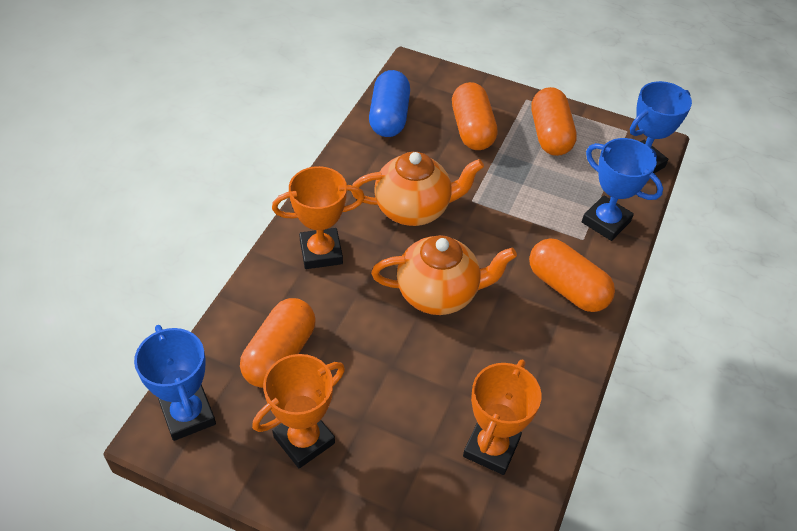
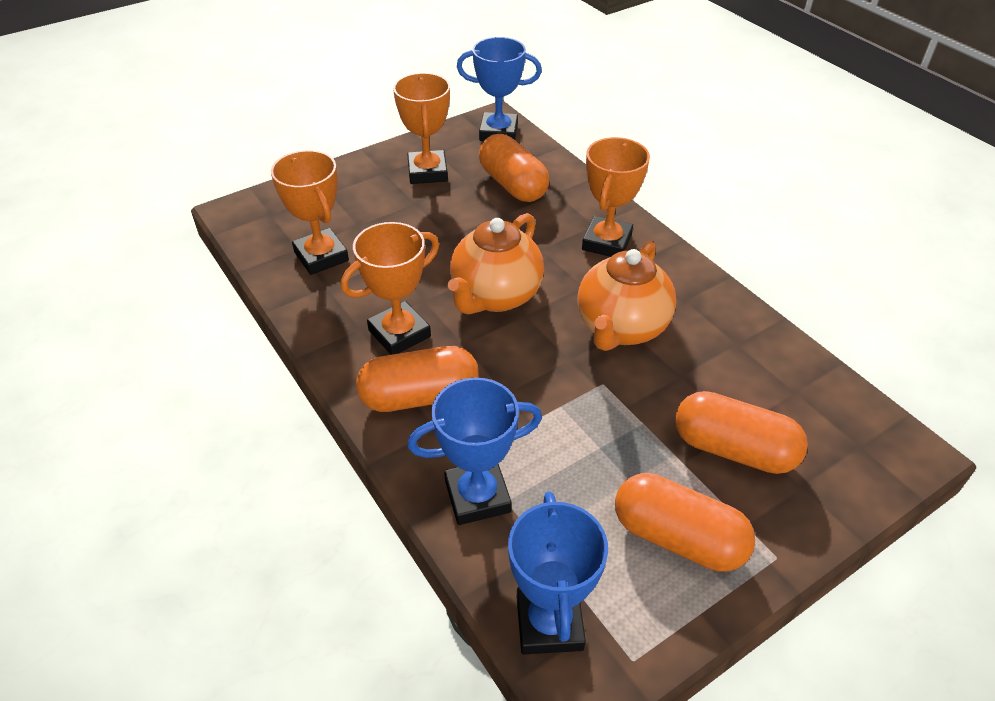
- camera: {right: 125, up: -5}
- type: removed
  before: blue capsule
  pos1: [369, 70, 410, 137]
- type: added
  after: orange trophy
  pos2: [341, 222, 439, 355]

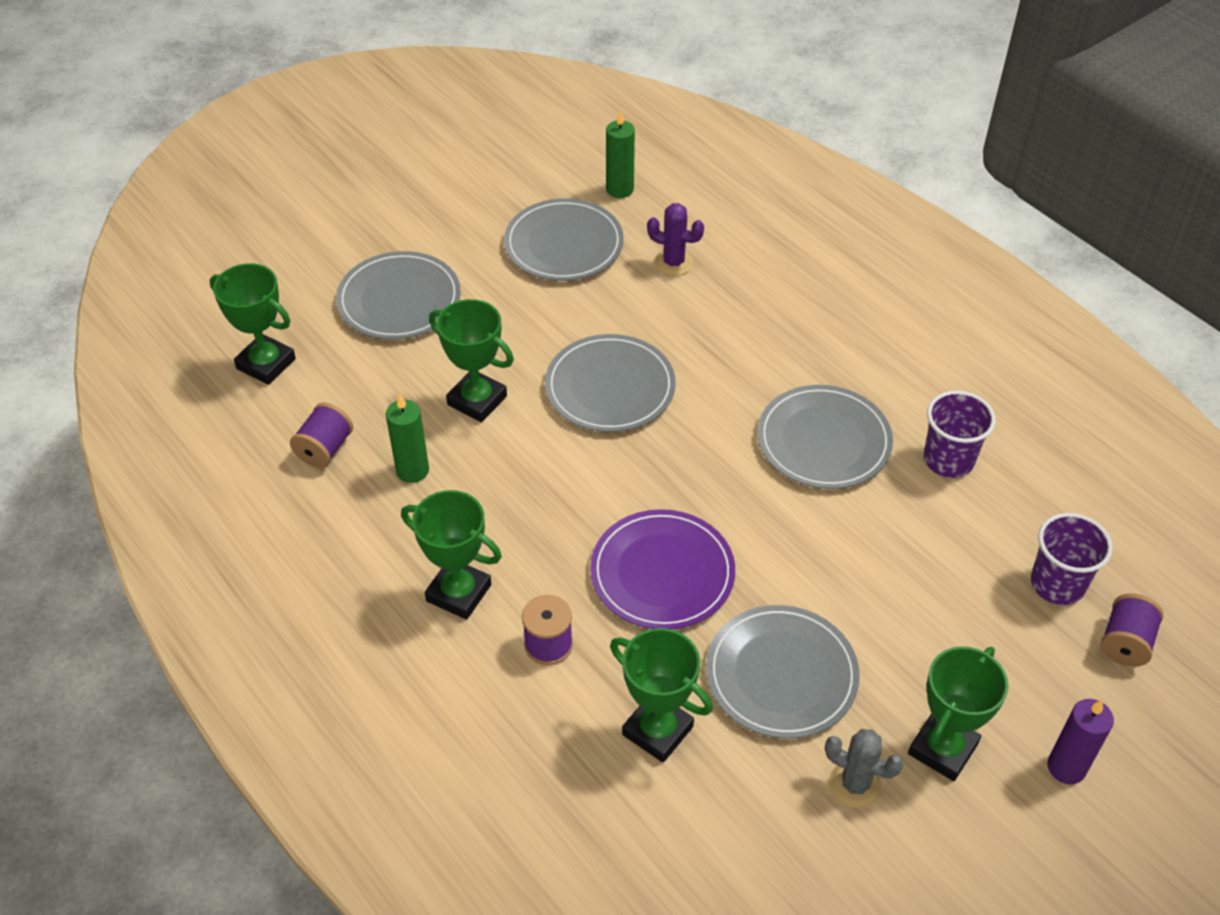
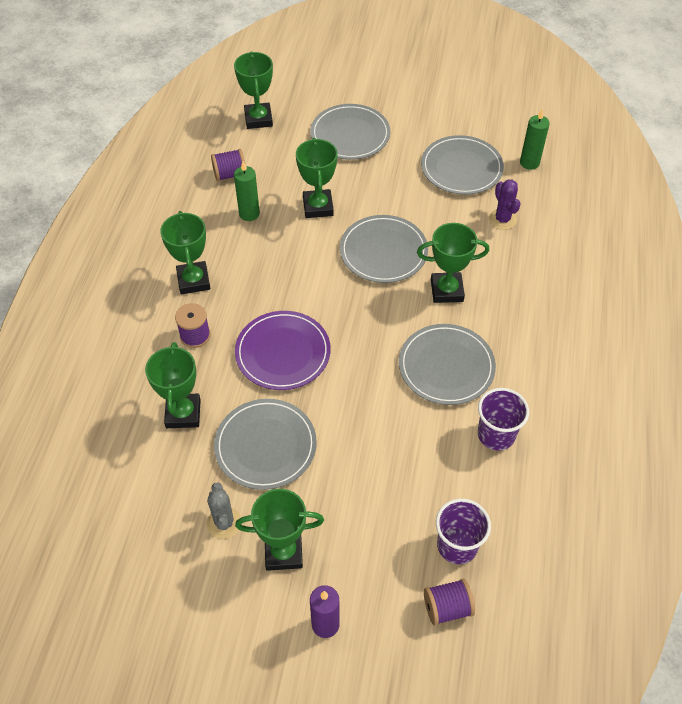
- camera: {right: 50, up: 5}
- type: added
  after: green trophy
  pos2: [417, 223, 489, 303]

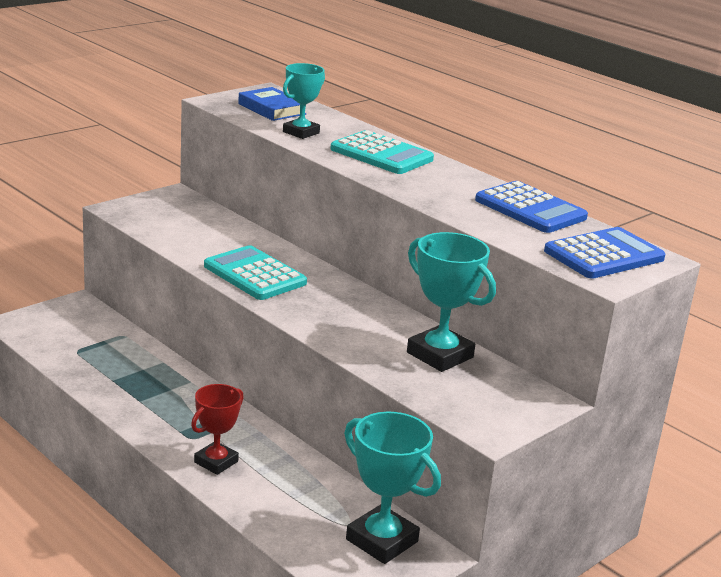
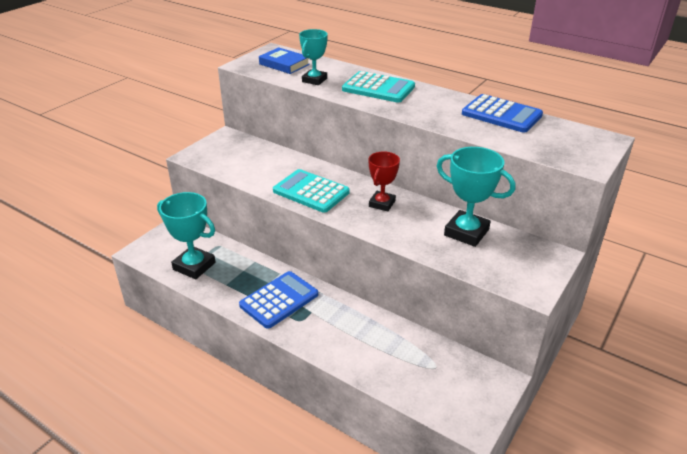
- camera: {right: -10, up: 10}
- type: moved
  before: blue calculator
  pos1: [544, 227, 665, 279]
  pos2: [239, 271, 318, 329]
- type: moved
  before: red trophy
  pos1: [191, 384, 244, 475]
  pos2: [369, 151, 400, 212]
- type: moved
  before: turquoise trophy
  pos1: [344, 412, 441, 564]
  pos2: [157, 192, 215, 279]

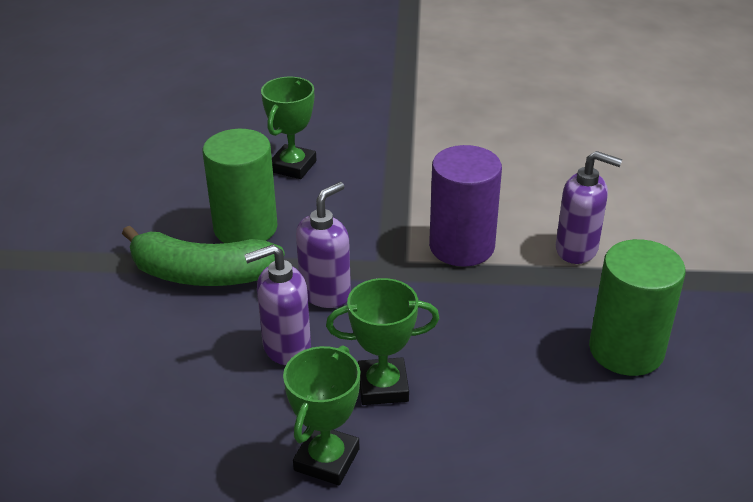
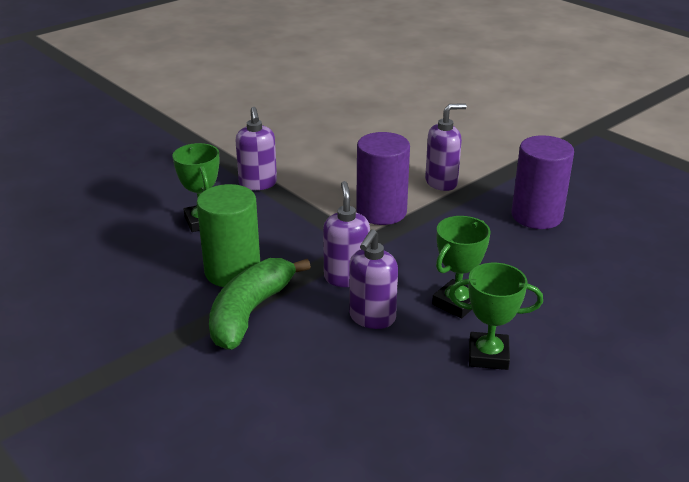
- camera: {right: -45, up: -5}
- type: turned
  before: green banana
  pos1: [122, 225, 285, 286]
  pos2: [209, 258, 311, 350]
  turn: 150
- type: recoloured
  before: green cylinder
  after: purple cylinder
  pos1: [589, 239, 686, 376]
  pos2: [512, 135, 574, 229]
- type: turned
  before: green trophy
  pos1: [283, 345, 360, 485]
  pos2: [449, 263, 543, 370]
  turn: -60
- type: added
  after: purple soap dispenser
  pos2: [236, 107, 277, 190]

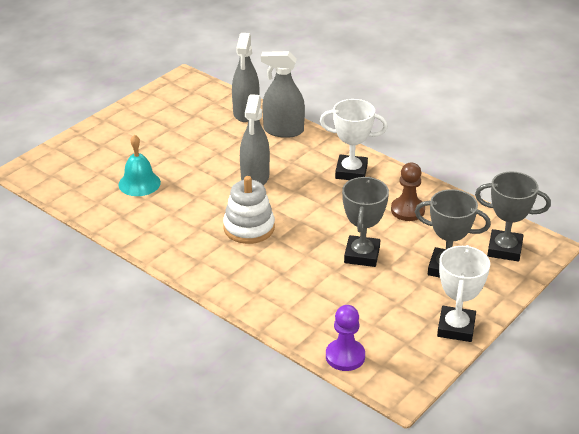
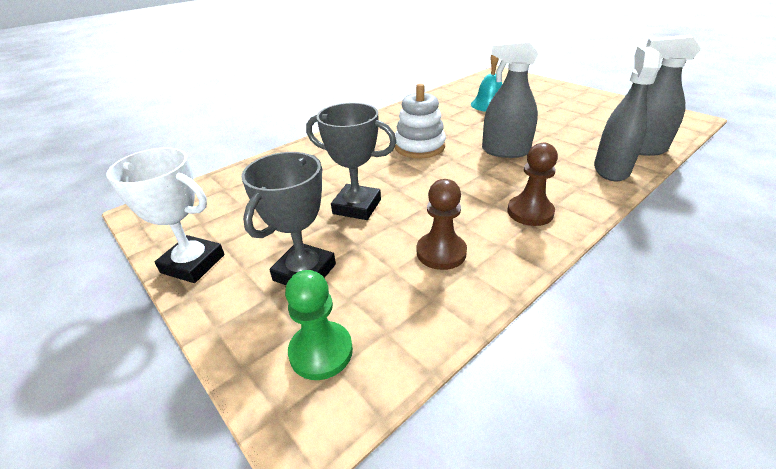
- camera: {right: 100, up: 0}
- type: replaced
  before: white trophy
  after: brown pawn
  pos1: [320, 99, 388, 180]
  pos2: [507, 143, 558, 226]
- type: replaced
  before: grey trophy
  after: green pawn
  pos1: [475, 172, 551, 262]
  pos2: [285, 270, 353, 380]
- type: removed
  before: purple pawn
  pos1: [326, 305, 365, 371]

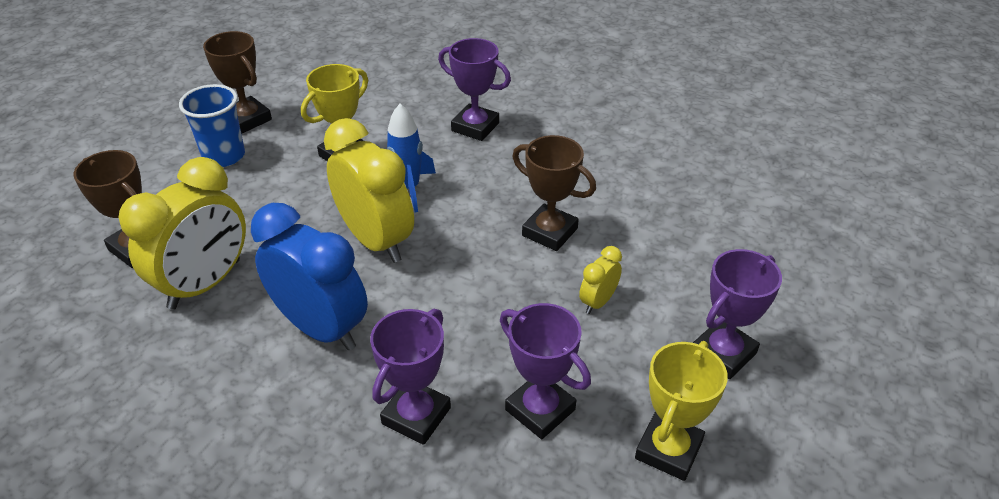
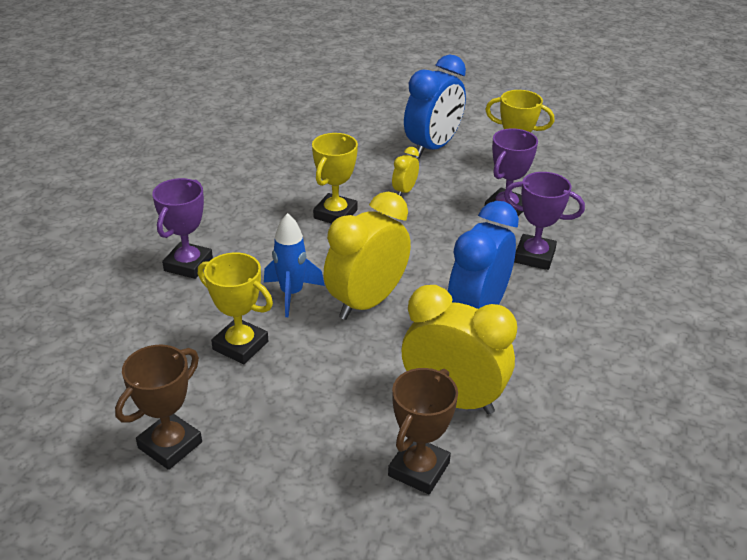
- camera: {right: -100, up: -5}
- type: removed
  before: blue cup
  pos1: [179, 84, 245, 167]
- type: recoloured
  before: brown trophy
  after: yellow trophy
  pos1: [512, 135, 596, 251]
  pos2: [312, 133, 358, 224]
- type: turned
  before: yellow clock
  pos1: [579, 246, 622, 314]
  pos2: [392, 147, 419, 196]
  turn: 90
- type: replaced
  before: purple trophy
  after: blue clock
  pos1: [693, 249, 782, 379]
  pos2: [404, 54, 466, 158]

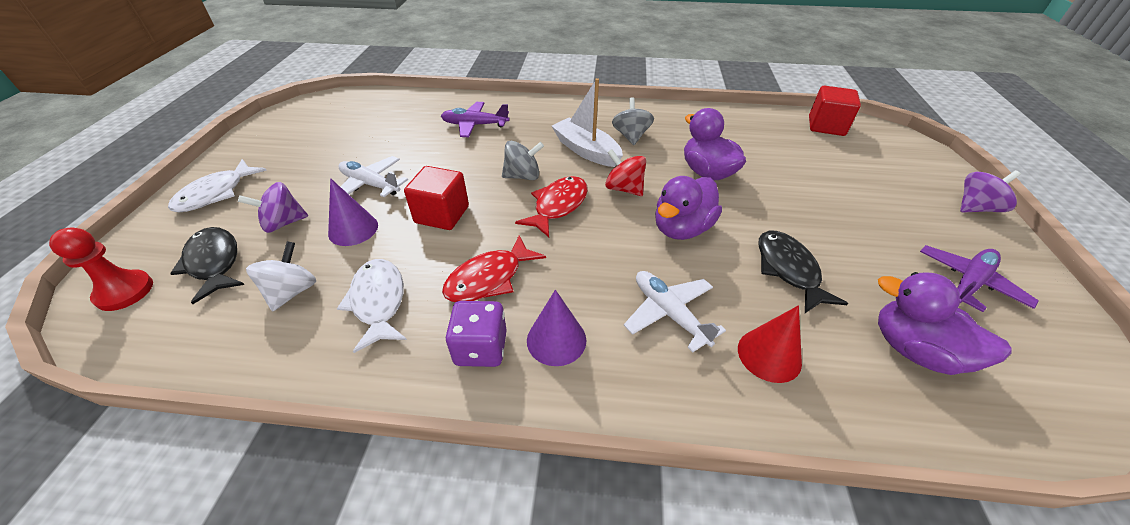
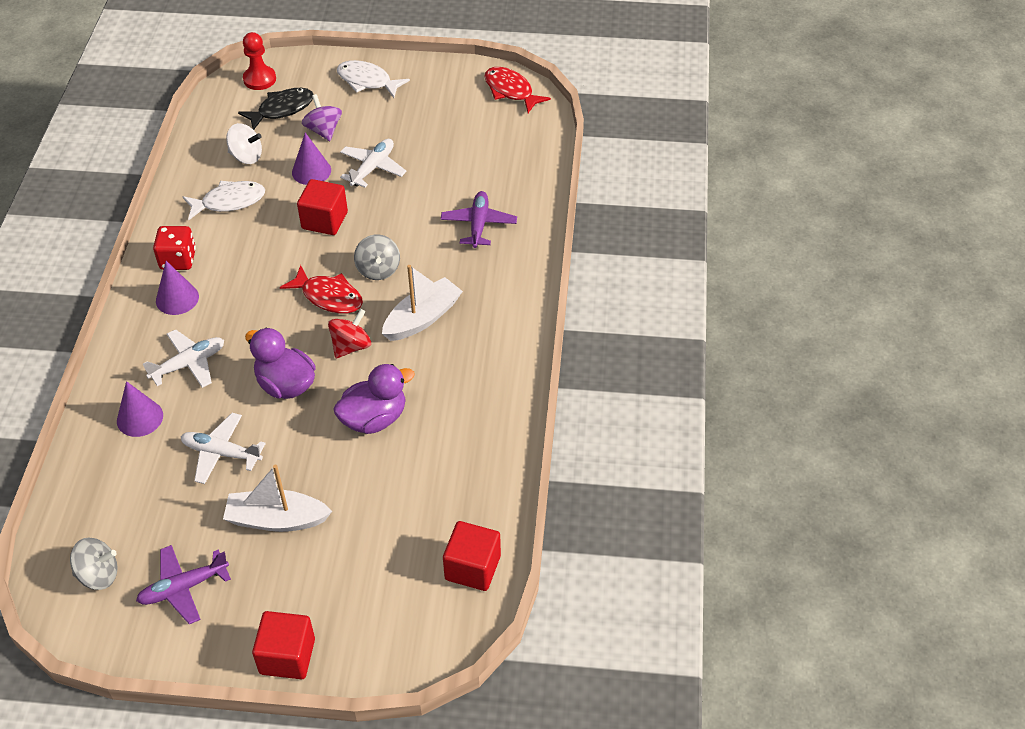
- camera: {right: 90, up: 5}
- type: moved
  before: grey spinning top
  pos1: [612, 97, 654, 145]
  pos2: [70, 537, 118, 590]
- type: replaced
  before: purple spinning top
  after: red cube
  pos1: [960, 170, 1021, 212]
  pos2: [252, 611, 315, 679]
- type: replaced
  before: black fish
  after: white plane
  pos1: [759, 231, 848, 313]
  pos2: [181, 413, 266, 484]
- type: moved
  before: red fish
  pos1: [442, 235, 546, 302]
  pos2: [484, 67, 551, 113]
- type: turned
  before: purple plane
  pos1: [920, 245, 1039, 312]
  pos2: [136, 545, 231, 624]
  turn: 105
- type: removed
  before: purple duck
  pos1: [878, 272, 1012, 375]
- type: recoloured
  before: purple dice
  after: red dice
  pos1: [446, 301, 507, 367]
  pos2: [153, 226, 196, 270]
- type: recoloured
  before: red cone
  after: purple cone
  pos1: [738, 305, 802, 383]
  pos2: [117, 381, 163, 437]
- type: added
  after: white boat
  pos2: [223, 465, 332, 532]

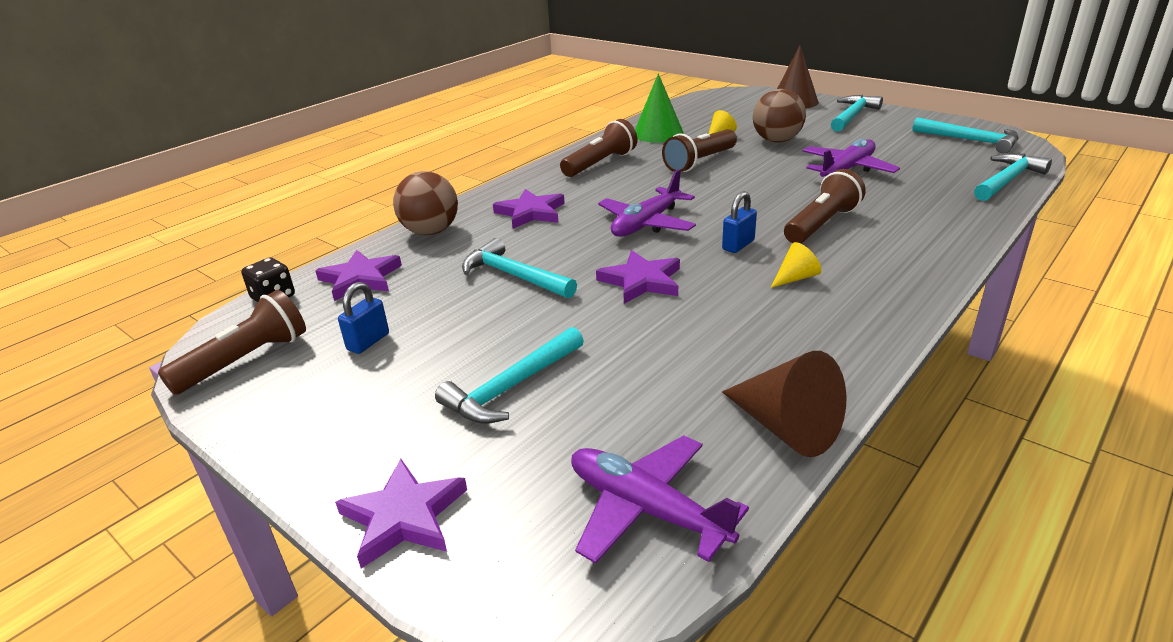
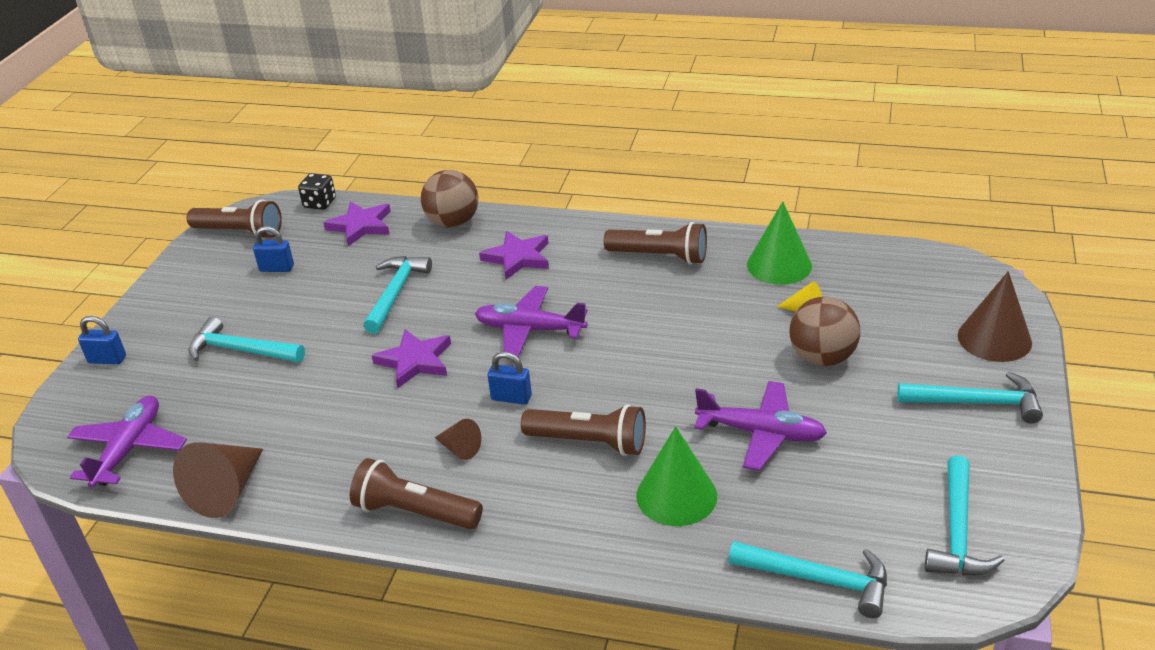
- camera: {right: 65, up: 5}
- type: moved
  before: brown flashlight
  pos1: [662, 129, 737, 172]
  pos2: [350, 458, 483, 529]
- type: recoloured
  before: yellow cone
  after: brown cone
  pos1: [771, 242, 821, 288]
  pos2: [435, 419, 481, 460]
- type: replaced
  before: purple star
  after: blue padlock
  pos1: [335, 459, 467, 569]
  pos2: [78, 316, 126, 364]
- type: added
  after: green cone
  pos2: [636, 426, 717, 526]

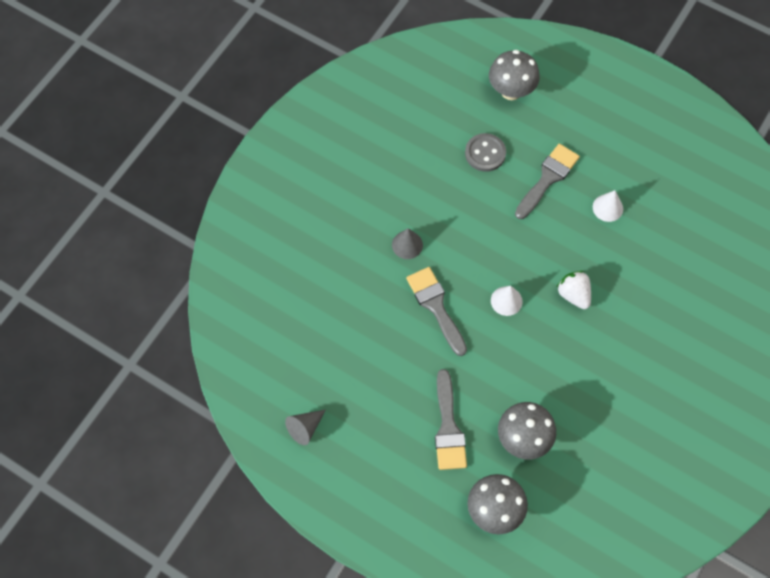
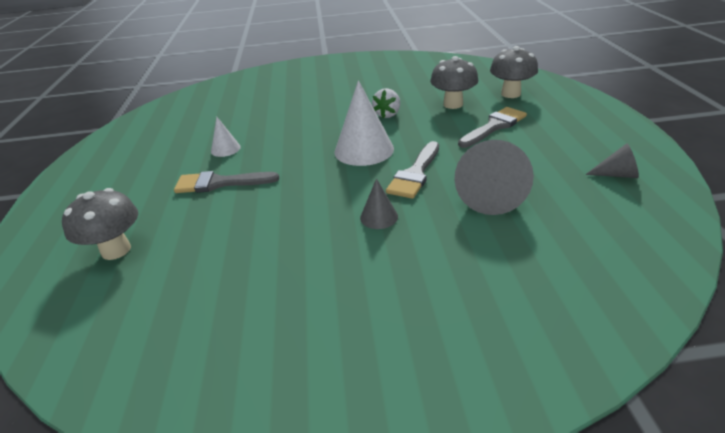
- camera: {right: -125, up: -30}
- type: removed
  before: grey button
  pos1: [465, 133, 506, 172]
- type: moved
  before: white strawberry
  pos1: [557, 271, 591, 309]
  pos2: [372, 88, 400, 119]
- type: resized
  before: white cone
  pos1: [491, 286, 523, 316]
  pos2: [335, 80, 394, 166]
  scale: 1.93
- type: added
  after: grey cone
  pos2: [454, 140, 534, 215]

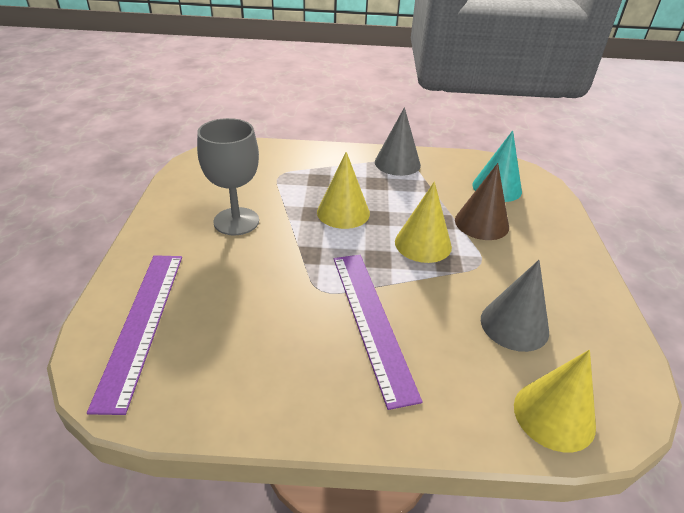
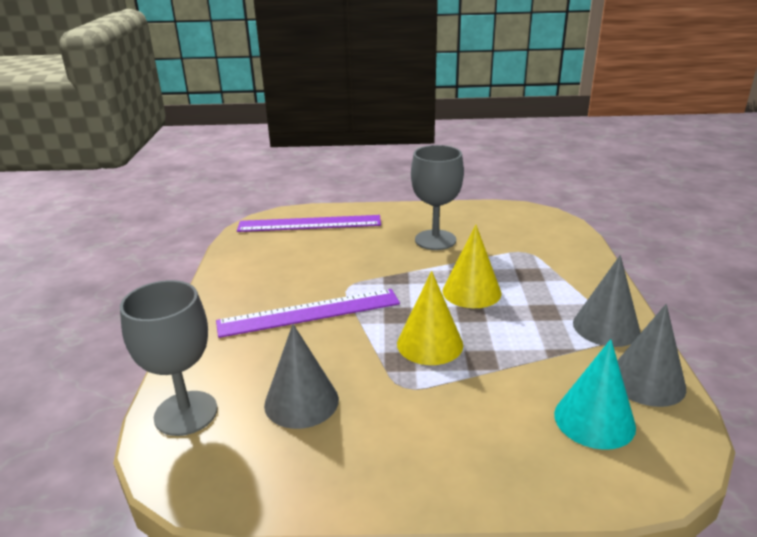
- camera: {right: 90, up: -10}
- type: removed
  before: brown cone
  pos1: [455, 163, 509, 240]
- type: replaced
  before: yellow cone
  after: grey goblet
  pos1: [514, 350, 596, 452]
  pos2: [120, 280, 218, 436]
- type: added
  after: grey cone
  pos2: [617, 304, 686, 407]

